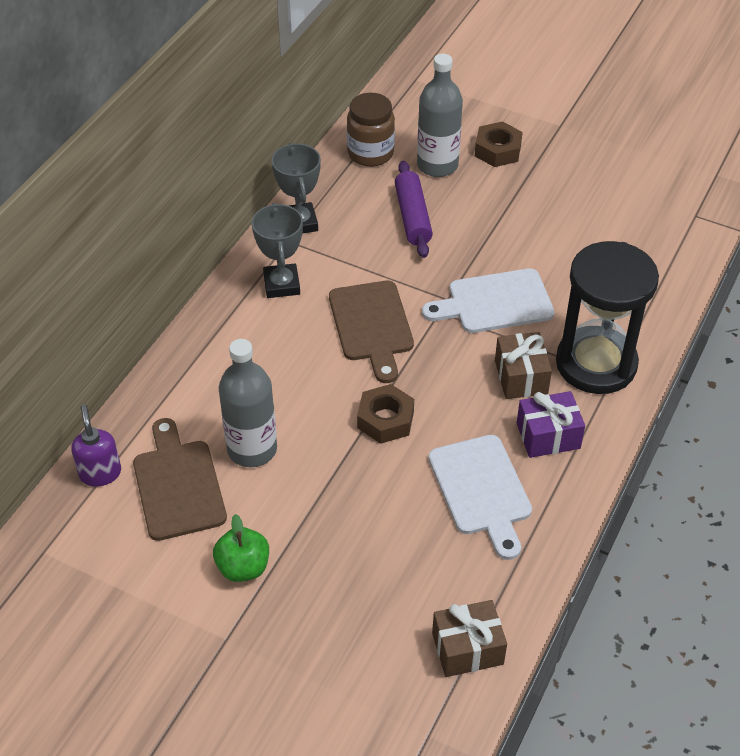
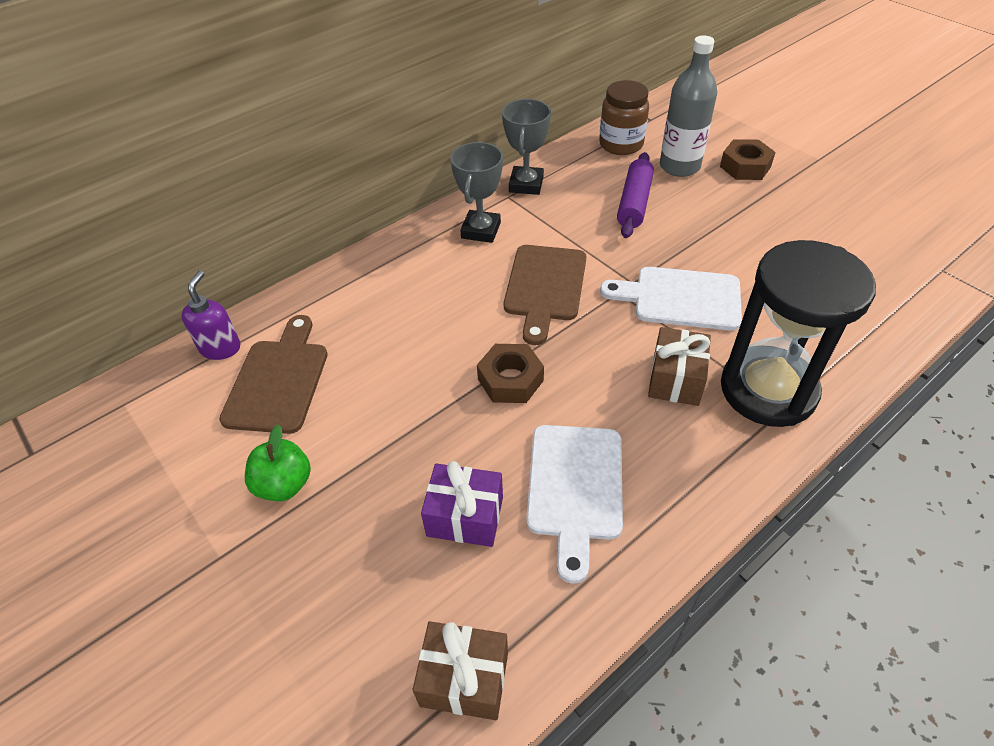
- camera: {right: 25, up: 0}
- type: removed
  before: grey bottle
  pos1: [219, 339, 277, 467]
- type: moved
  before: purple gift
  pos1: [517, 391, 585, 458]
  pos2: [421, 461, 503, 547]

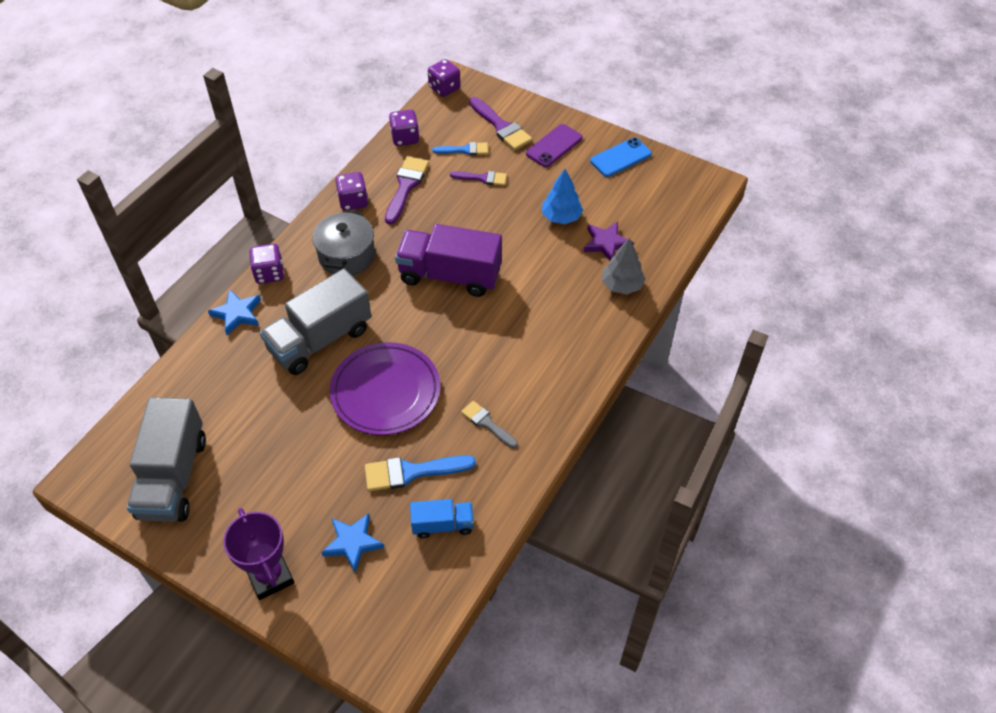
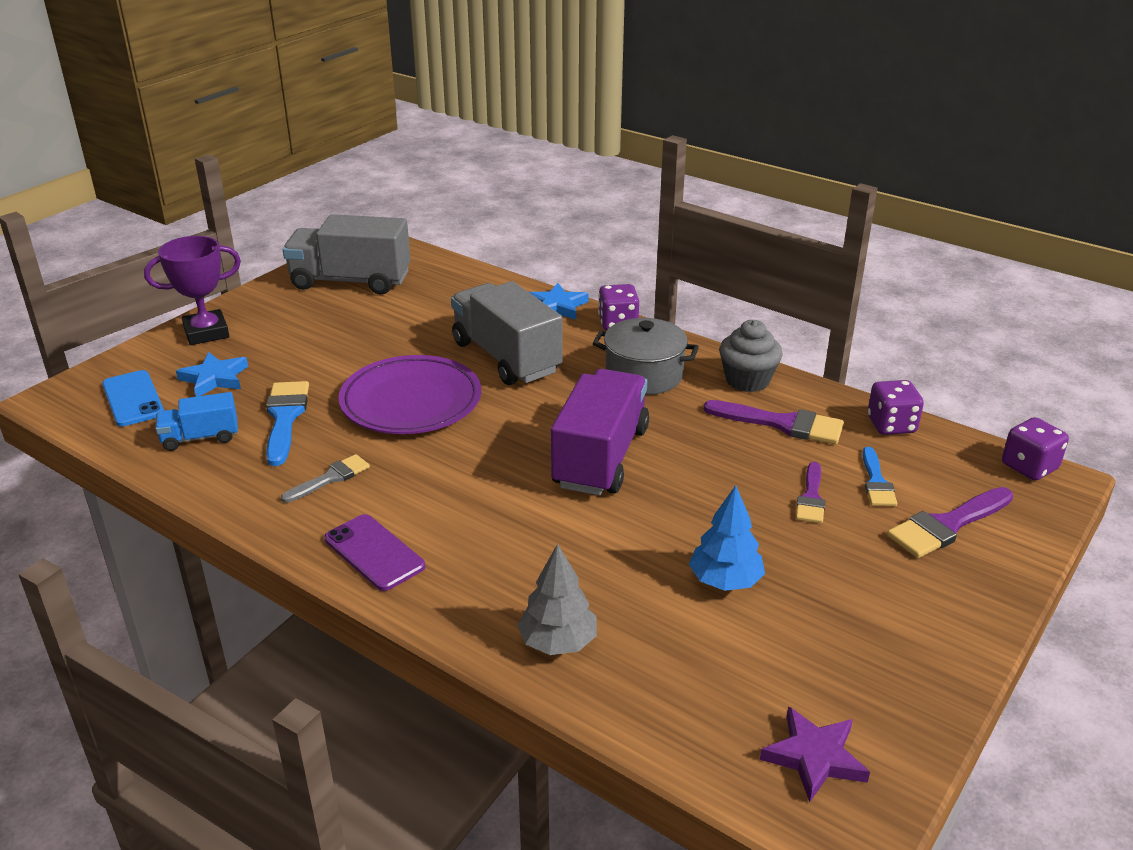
- camera: {right: 95, up: -20}
- type: moved
  before: purple phone
  pos1: [526, 124, 583, 167]
  pos2: [324, 514, 425, 591]
- type: moved
  before: blue phone
  pos1: [590, 137, 652, 177]
  pos2: [102, 370, 164, 426]
- type: replaced
  before: purple dice
  after: grey cupcake
  pos1: [335, 172, 368, 211]
  pos2: [719, 320, 783, 392]
- type: moved
  before: purple star
  pos1: [584, 222, 634, 261]
  pos2: [760, 706, 870, 802]
- type: turned
  before: blue truck
  pos1: [410, 499, 474, 538]
  pos2: [156, 392, 238, 451]
  turn: 75

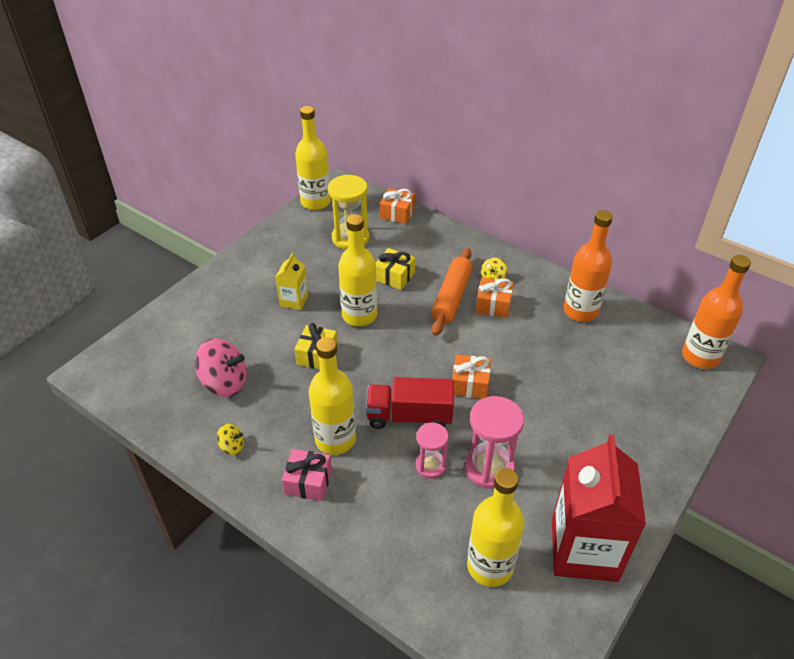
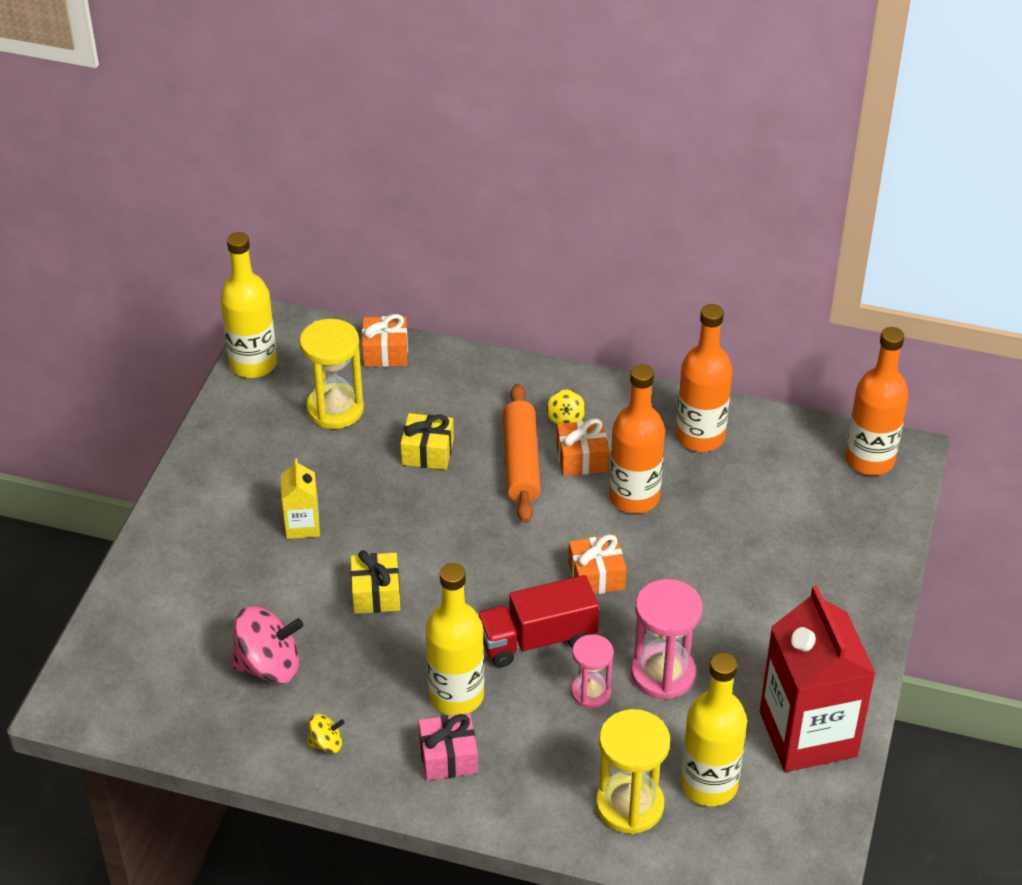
- camera: {right: -20, up: 0}
- type: removed
  before: yellow bottle
  pos1: [338, 214, 377, 326]
- type: added
  after: orange bottle
  pos2: [609, 364, 665, 514]
- type: added
  after: yellow hourglass
  pos2: [596, 709, 670, 834]

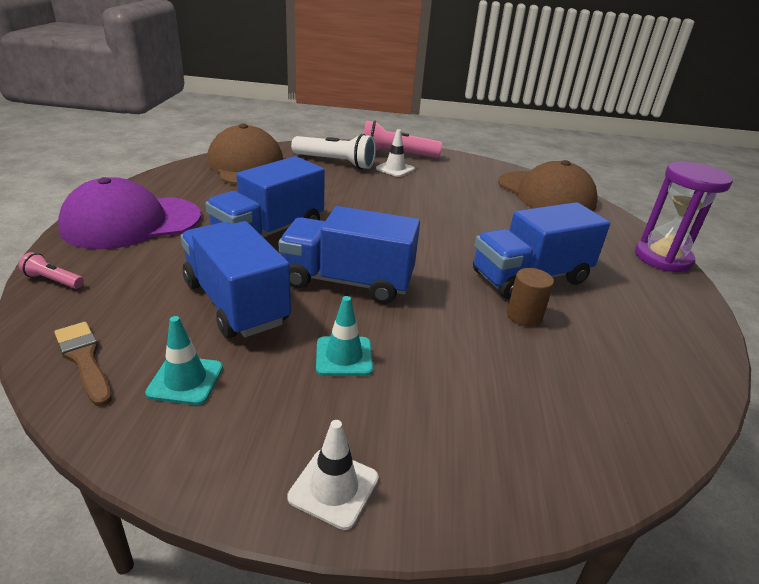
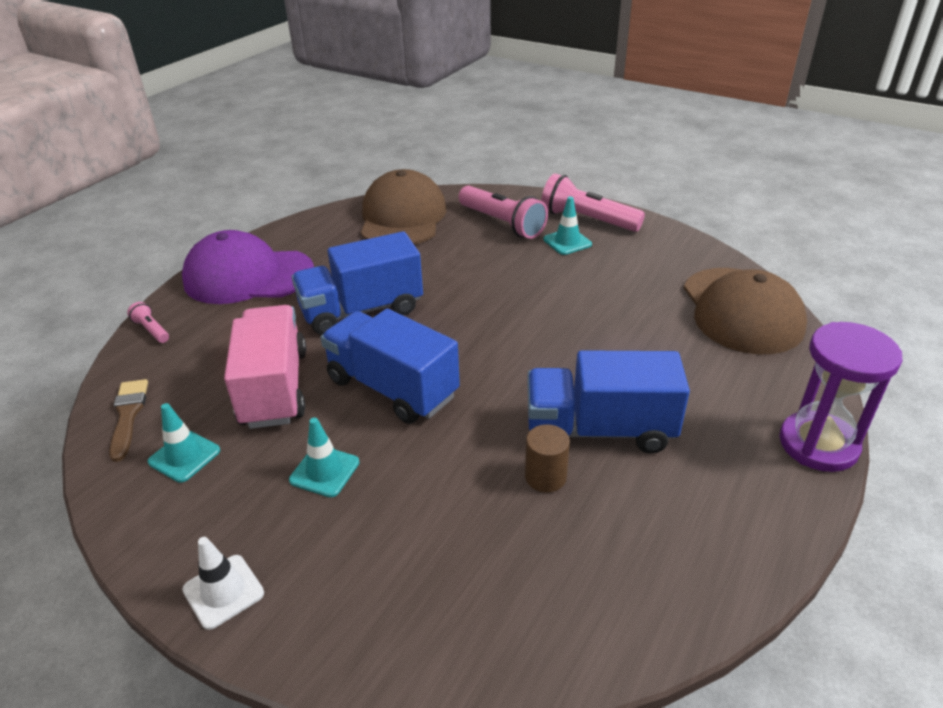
- camera: {right: 30, up: 5}
- type: recoloured
  before: white traffic cone
  after: turquoise traffic cone
  pos1: [376, 129, 415, 177]
  pos2: [543, 196, 592, 255]
- type: recoloured
  before: white flashlight
  after: pink flashlight
  pos1: [291, 134, 376, 169]
  pos2: [458, 186, 548, 239]
- type: recoloured
  before: blue truck
  after: pink truck
  pos1: [180, 221, 291, 338]
  pos2: [224, 305, 306, 429]

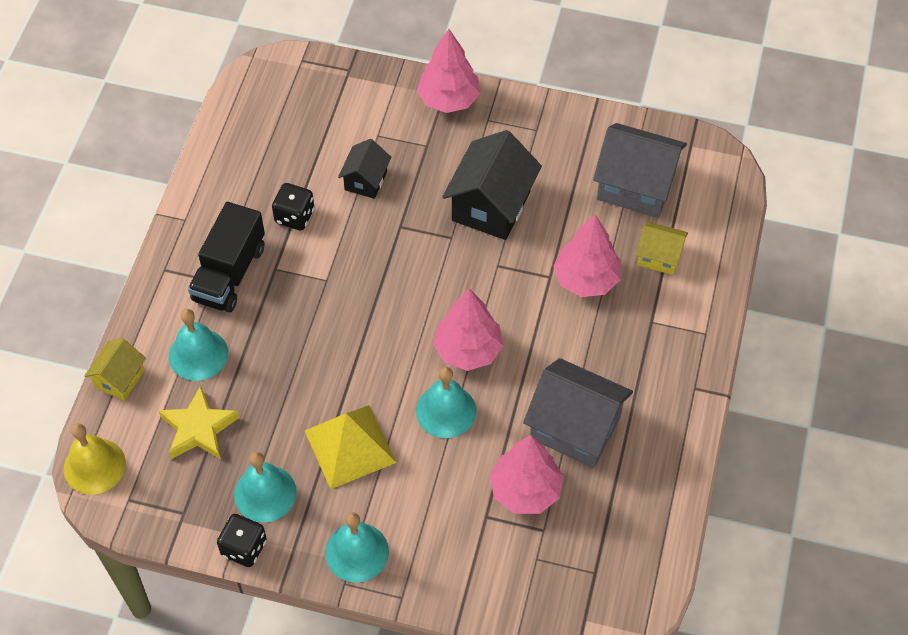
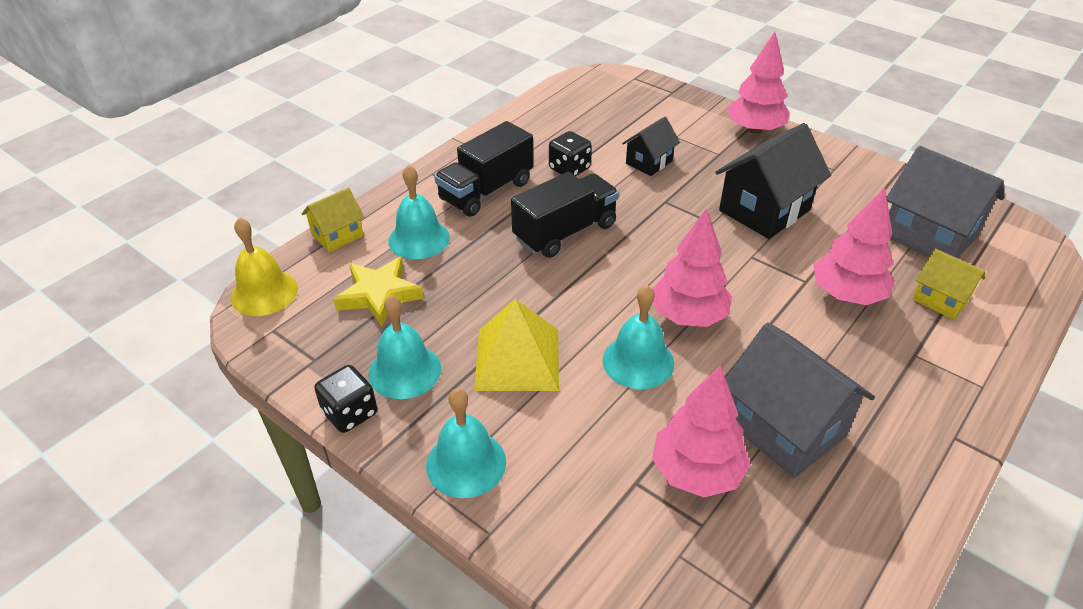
- camera: {right: 25, up: -15}
- type: added
  after: black truck
  pos2: [511, 172, 619, 258]

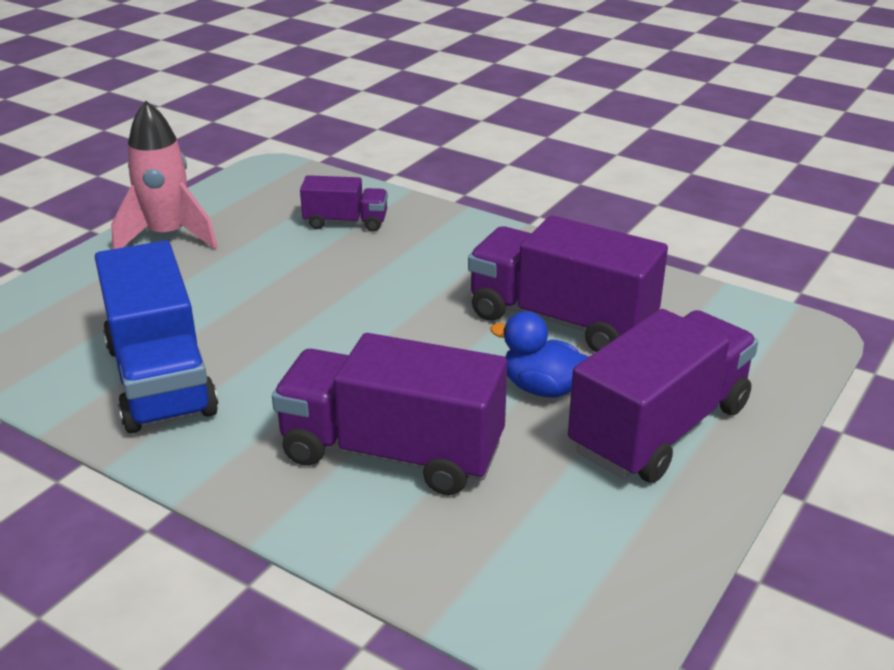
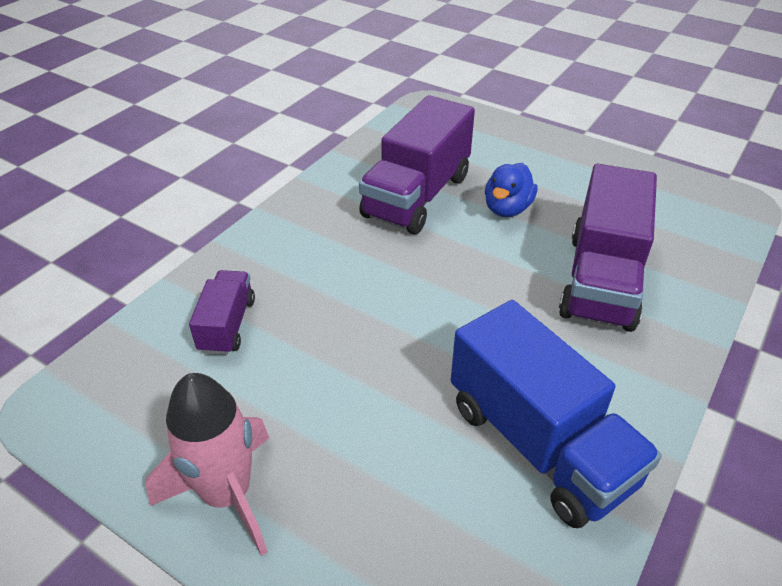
- camera: {right: -90, up: 10}
- type: turned
  before: blue truck
  pos1: [95, 241, 218, 433]
  pos2: [451, 300, 662, 528]
  turn: 75
- type: removed
  before: purple truck
  pos1: [568, 309, 758, 483]

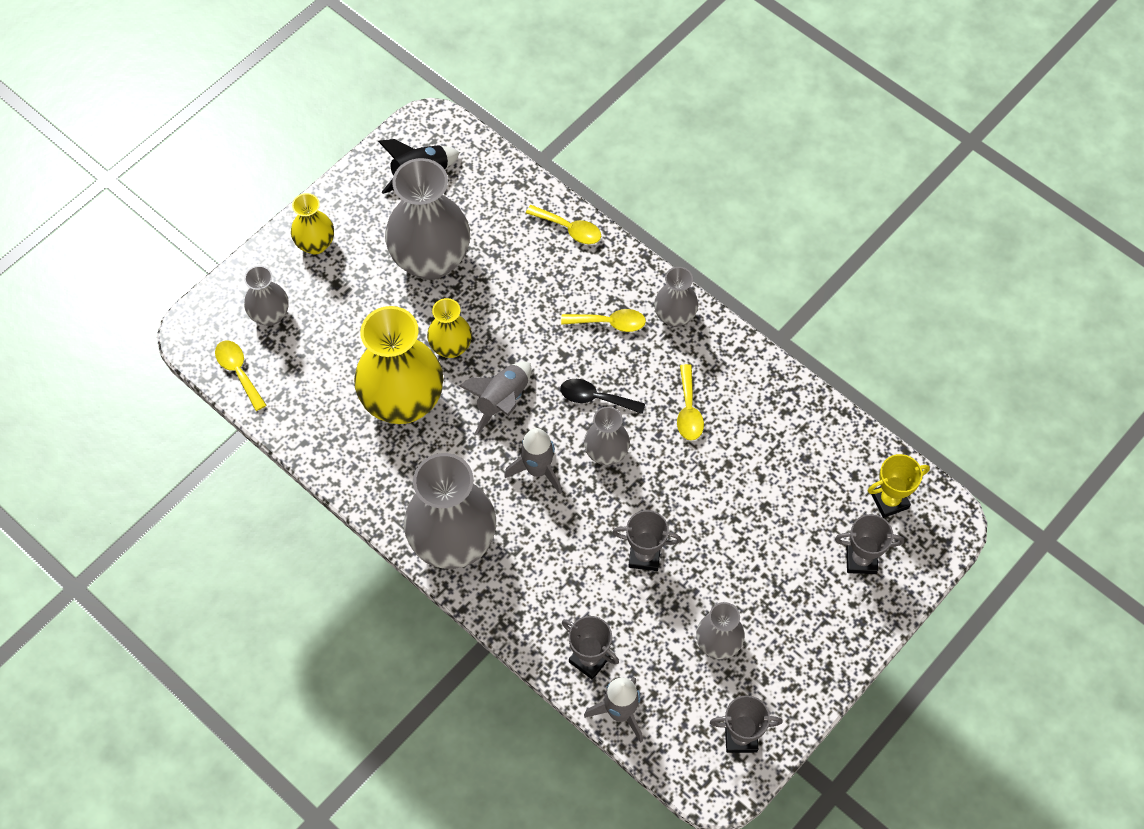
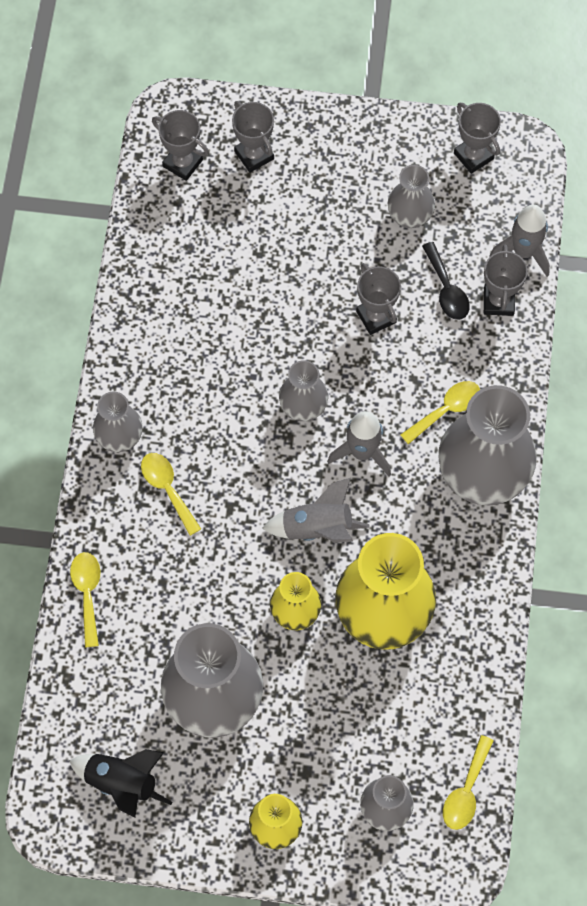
- camera: {right: -125, up: 5}
- type: moved
  before: yellow spoon
  pos1: [677, 364, 704, 441]
  pos2: [400, 381, 480, 444]
- type: moved
  before: black spoon
  pos1: [560, 379, 645, 414]
  pos2: [422, 242, 470, 320]
- type: recoloured
  before: yellow trophy
  after: grey trophy
  pos1: [868, 454, 930, 518]
  pos2: [152, 110, 209, 181]

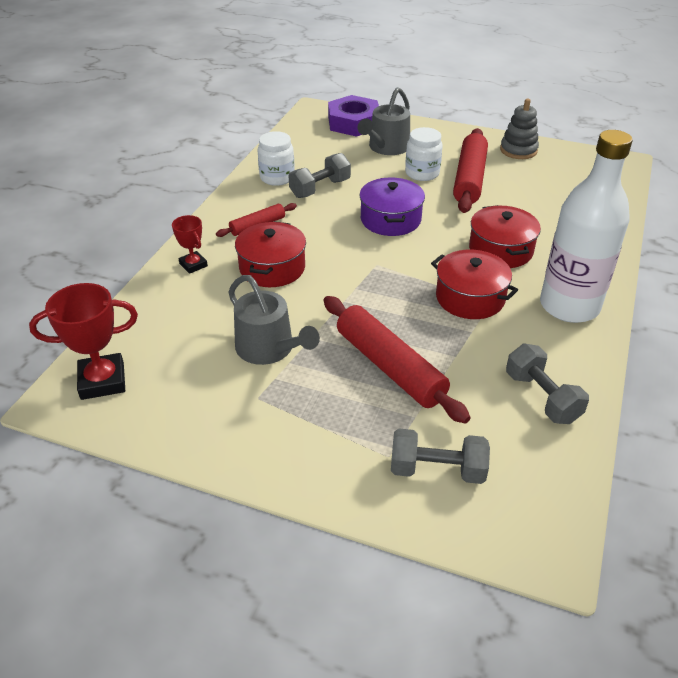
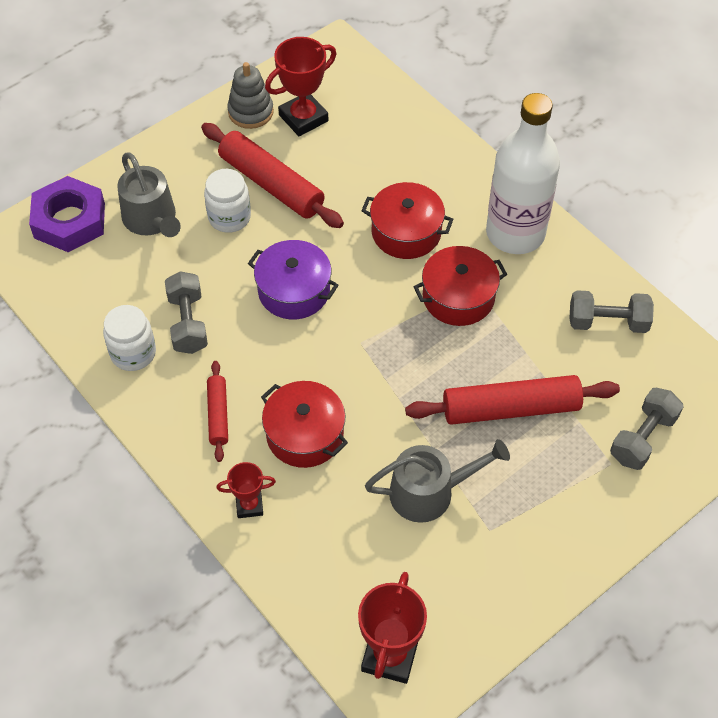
- camera: {right: -60, up: 15}
- type: added
  after: red trophy
  pos2: [265, 37, 337, 136]

